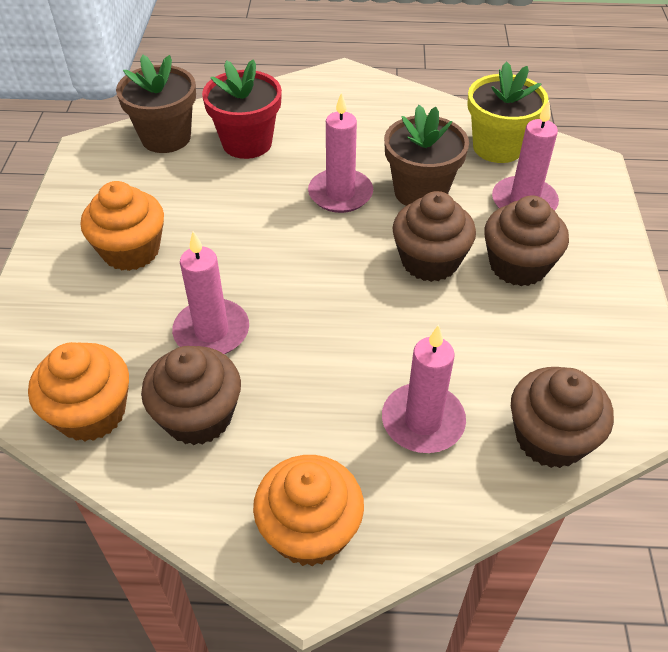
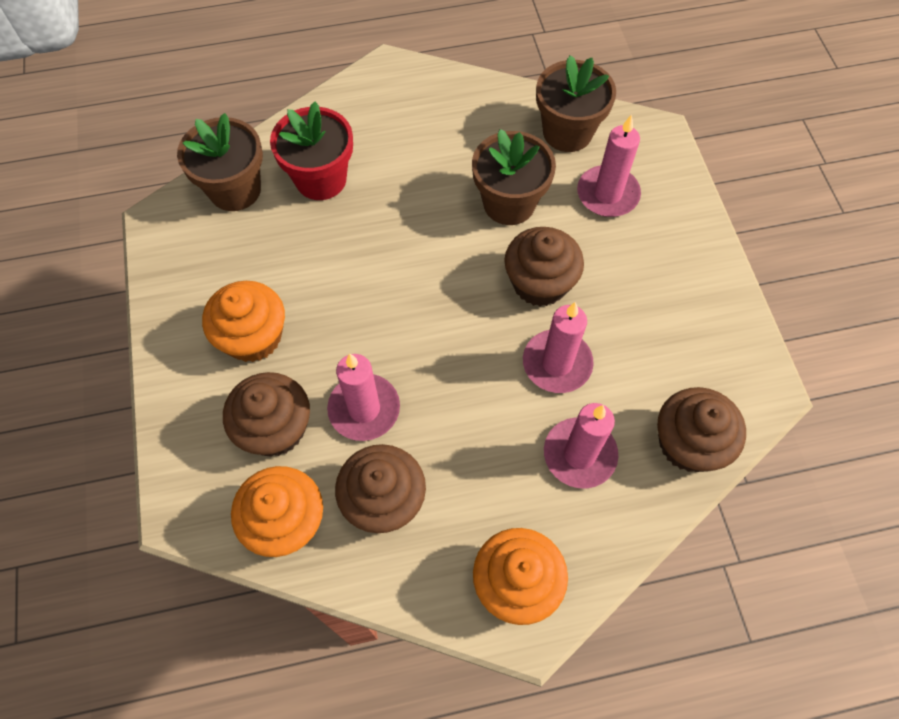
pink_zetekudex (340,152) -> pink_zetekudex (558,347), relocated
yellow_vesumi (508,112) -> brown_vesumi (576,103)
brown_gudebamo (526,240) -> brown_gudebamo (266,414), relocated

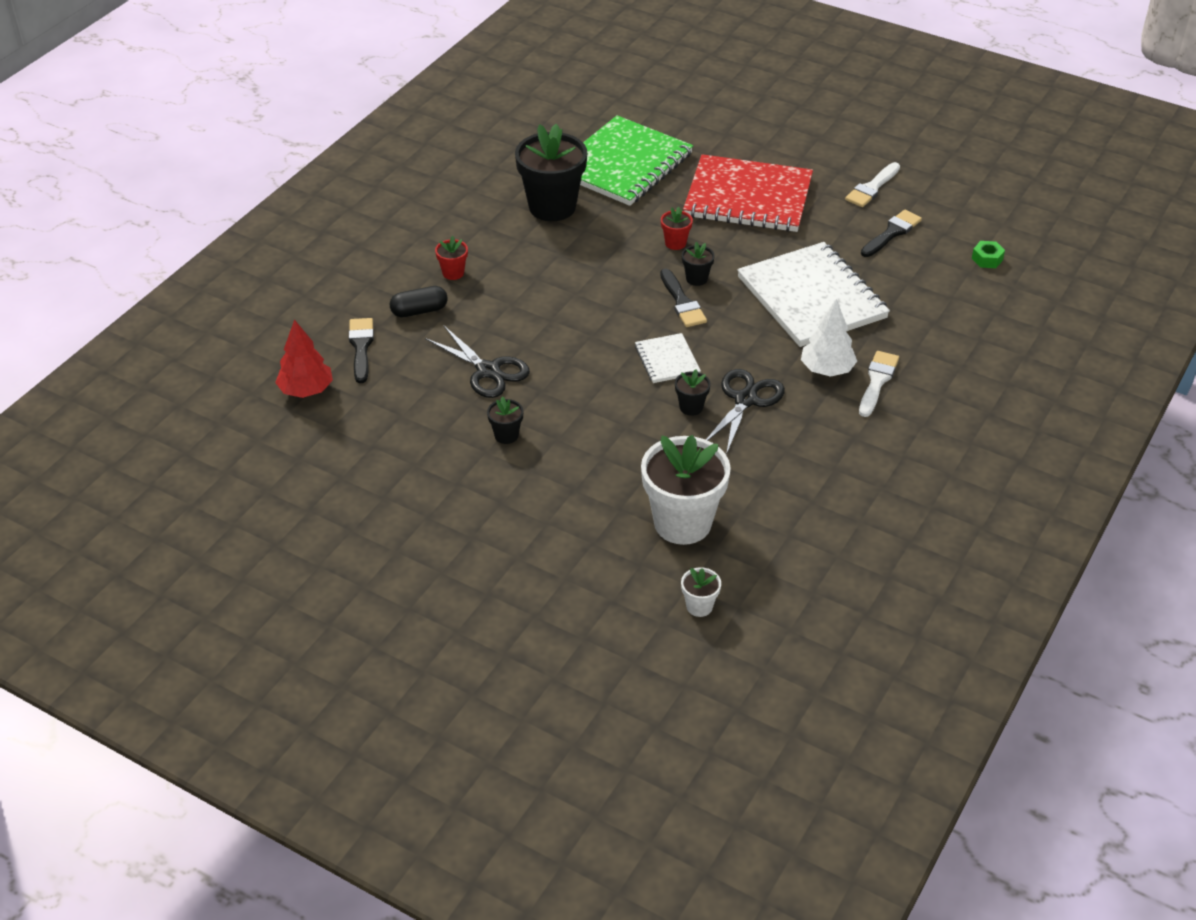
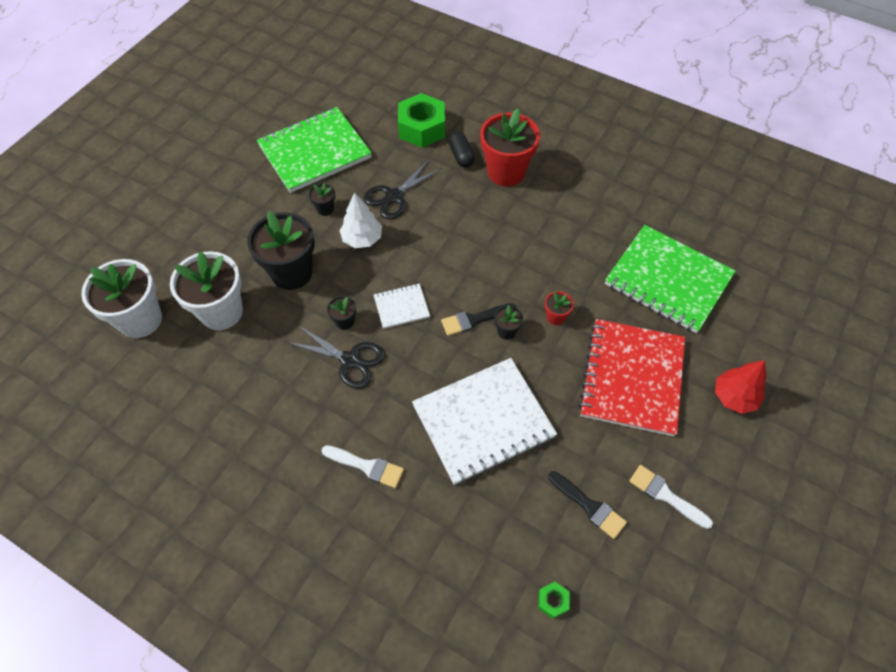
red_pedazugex (304,358) -> red_pedazugex (740,387), relocated
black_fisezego (361,350) -> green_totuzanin (421,120)
red_vesumi (451,258) -> red_vesumi (510,147), x2.28
black_vesumi (551,172) -> black_vesumi (281,250), relocated
white_vesumi (701,592) -> white_vesumi (121,298), x2.28
white_pedazugex (829,338) -> white_pedazugex (360,220), relocated
none -> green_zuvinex (314,150)

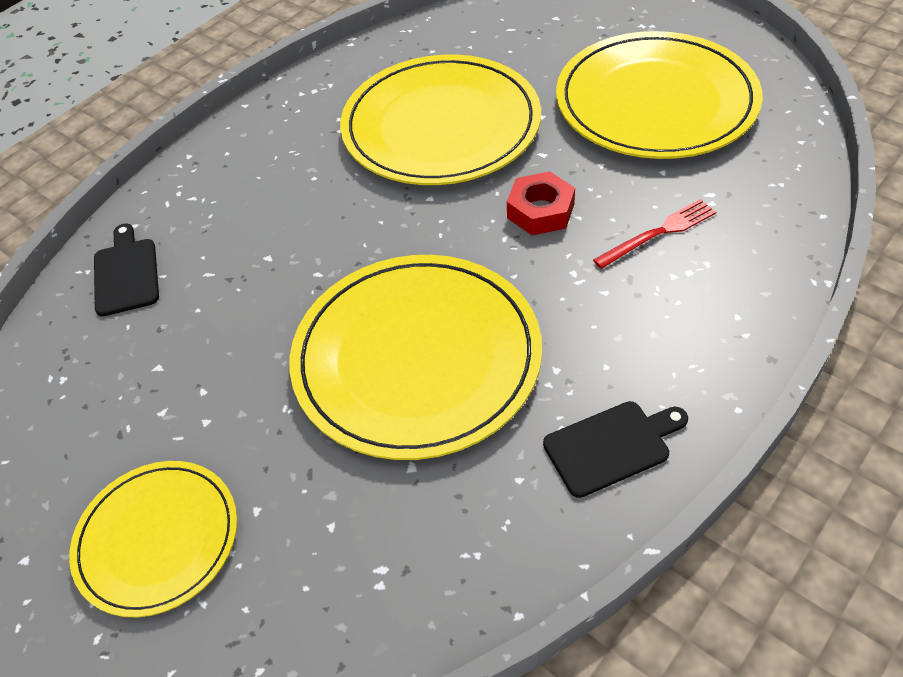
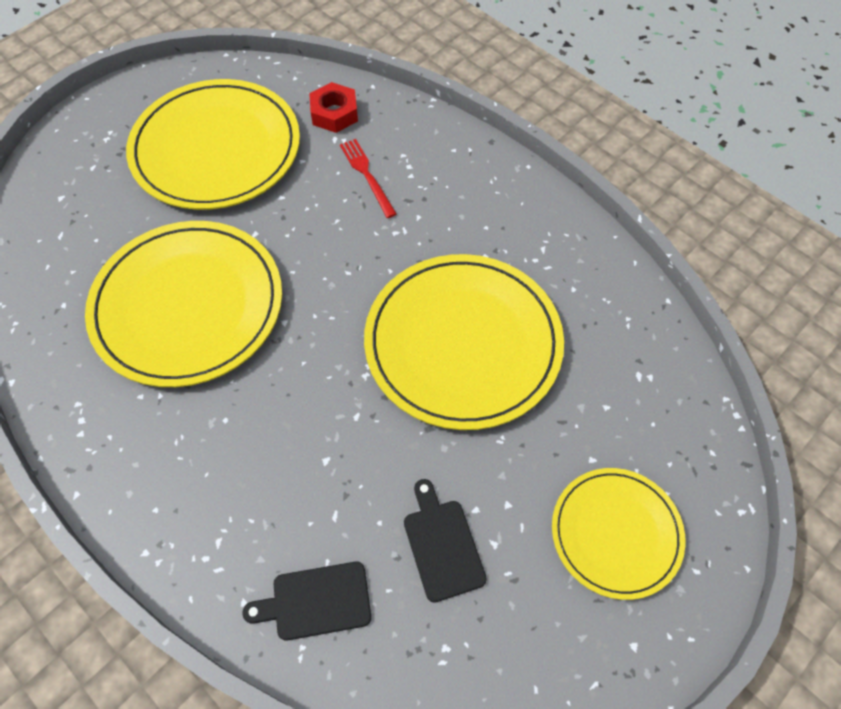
red_totuzanin (541,203) -> red_totuzanin (333,107), relocated
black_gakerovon (615,449) -> black_gakerovon (445,541), relocated

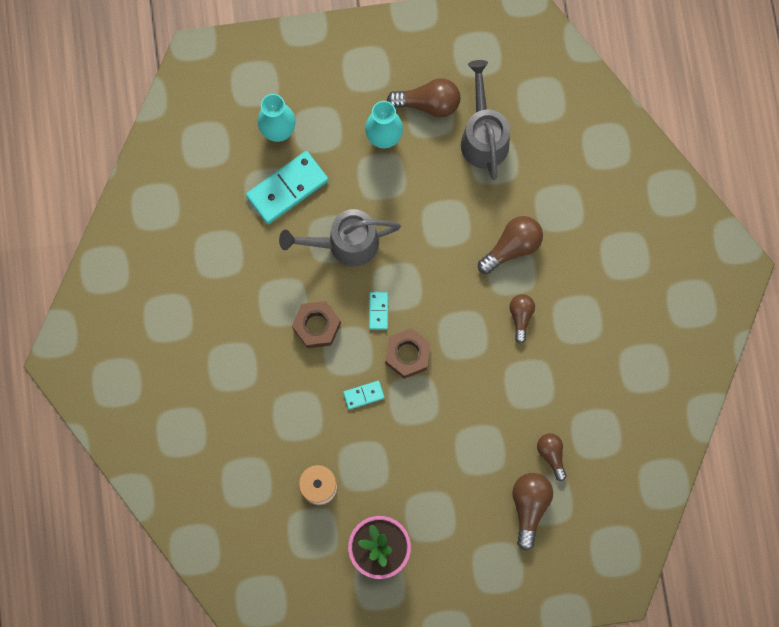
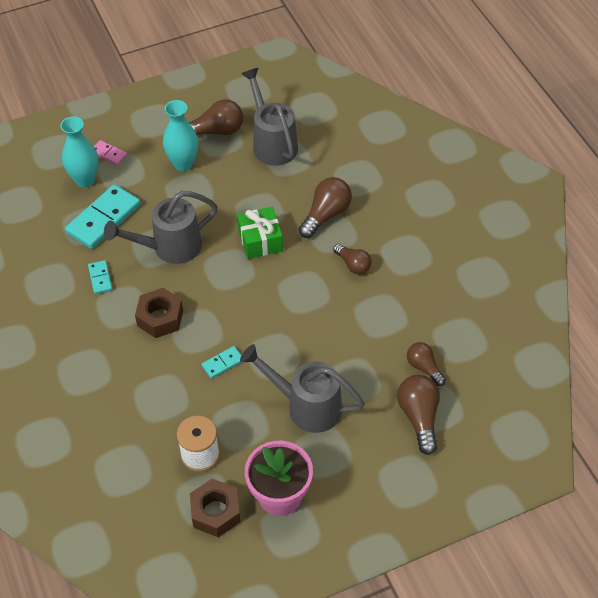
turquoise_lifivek (378,311) -> turquoise_lifivek (100,277), relocated
brown_totuzanin (408,353) -> brown_totuzanin (215,508), relocated
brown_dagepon (522,318) -> brown_dagepon (352,259), 150 degrees clockwise
none -> pink_lifivek (110,152)
none -> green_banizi (260,233)
none -> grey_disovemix (302,388)

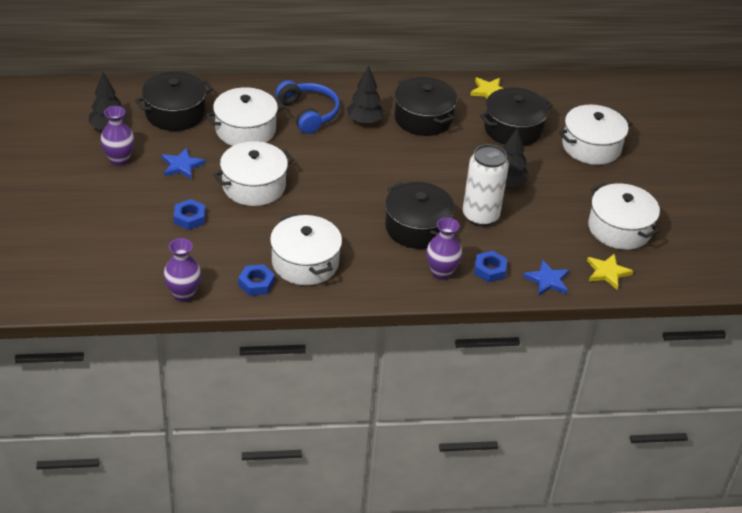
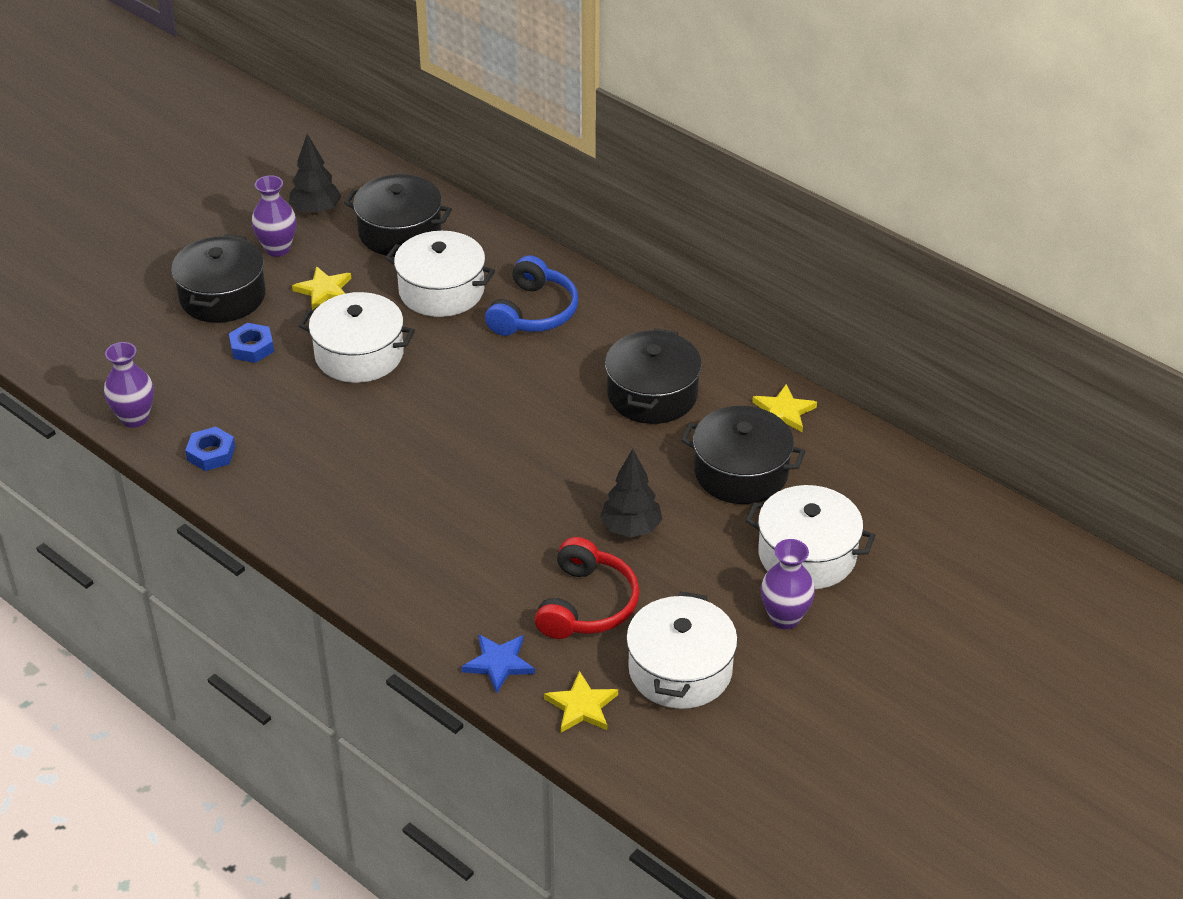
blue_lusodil (183,164) -> yellow_lusodil (321,288)
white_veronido (306,249) -> none
black_pedazugex (365,95) -> none
black_veronido (419,215) -> black_veronido (218,278), relocated
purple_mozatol (444,248) -> purple_mozatol (788,584), relocated
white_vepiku (486,185) -> none
blue_totuzanin (490,266) -> none
none -> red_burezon (587,588)

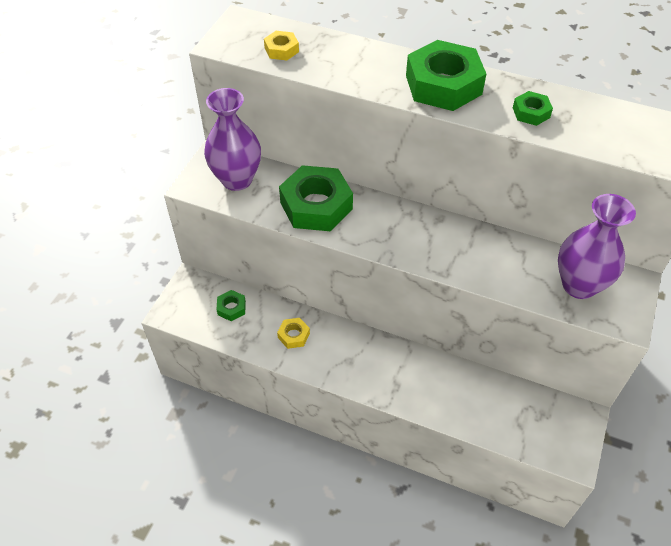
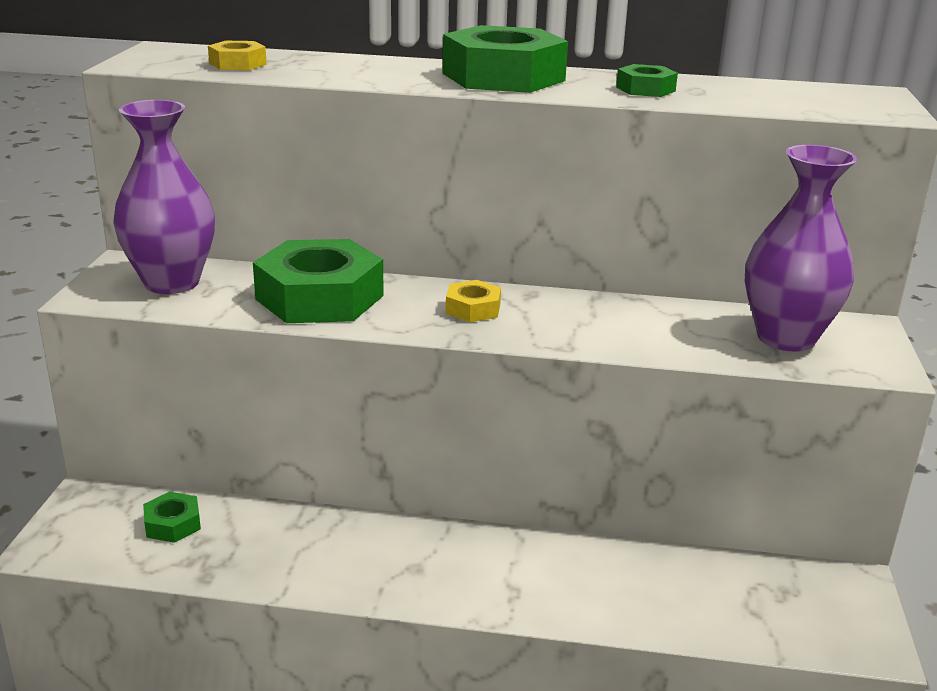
yellow_totuzanin (293,333) -> yellow_totuzanin (473,301), relocated

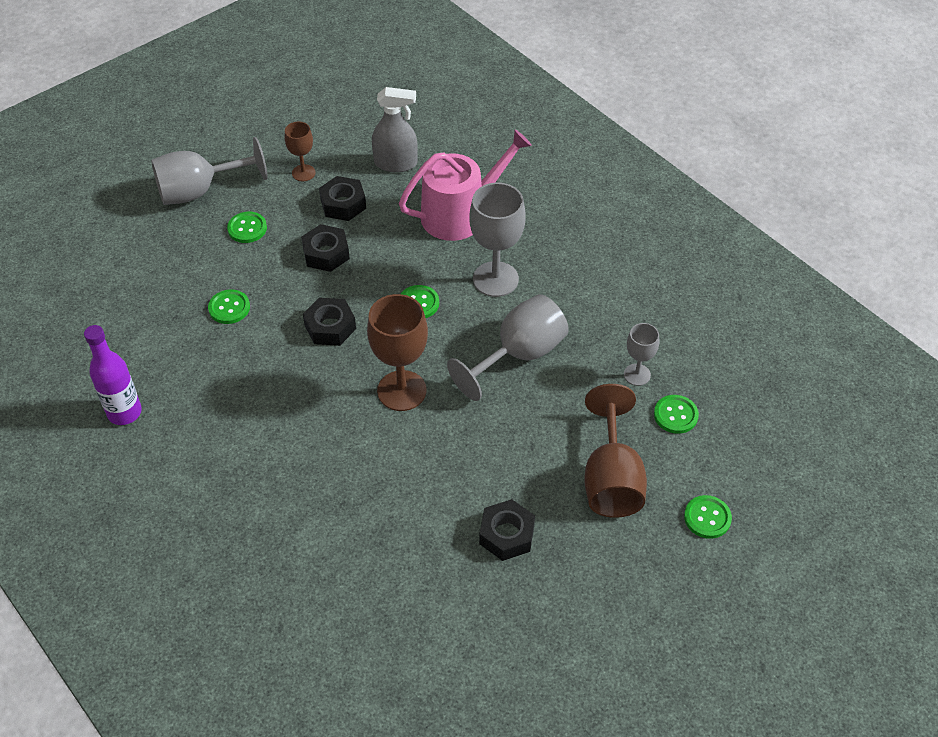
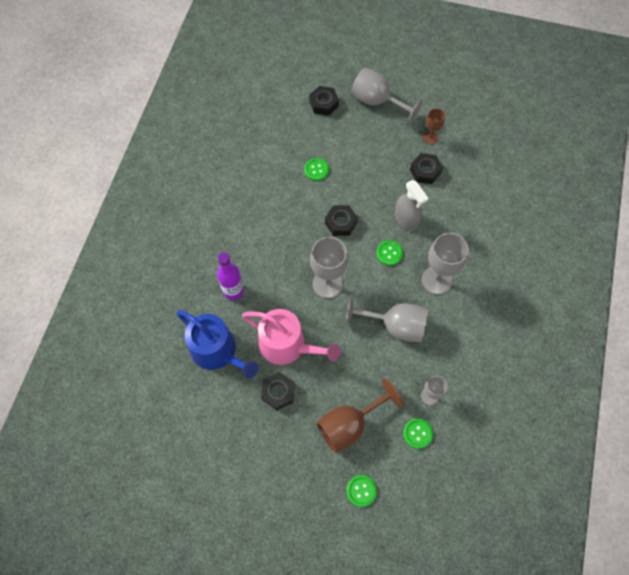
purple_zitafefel (113,375) -> purple_zitafefel (230,276), relocated
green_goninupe (247,227) -> none
black_totuzanin (325,248) -> black_totuzanin (324,101), relocated
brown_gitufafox (397,352) -> grey_gitufafox (329,267)
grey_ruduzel (395,129) -> grey_ruduzel (412,205), relocated
pink_disovemix (465,185) -> pink_disovemix (291,337), relocated
none -> blue_disovemix (217,344)

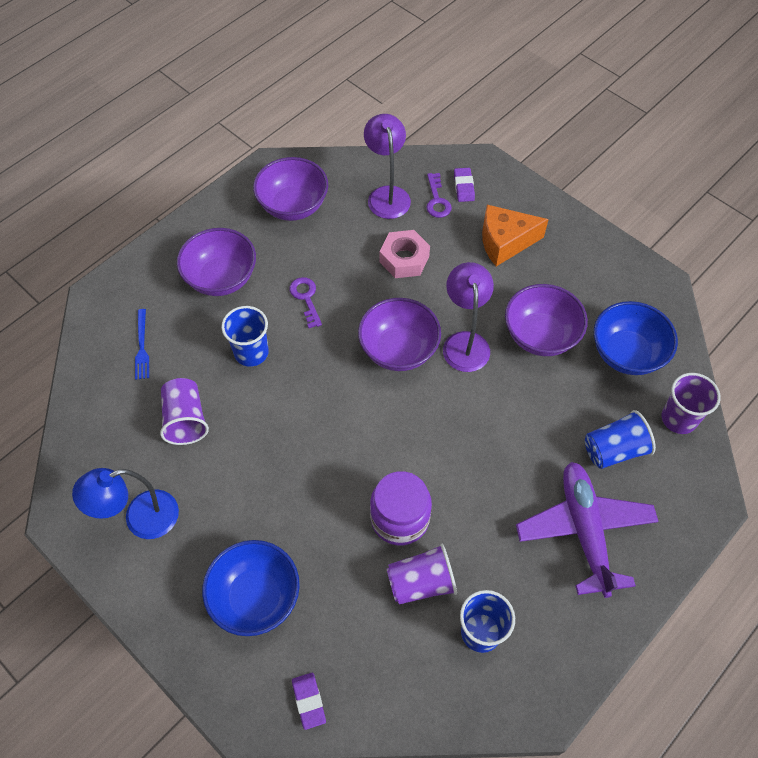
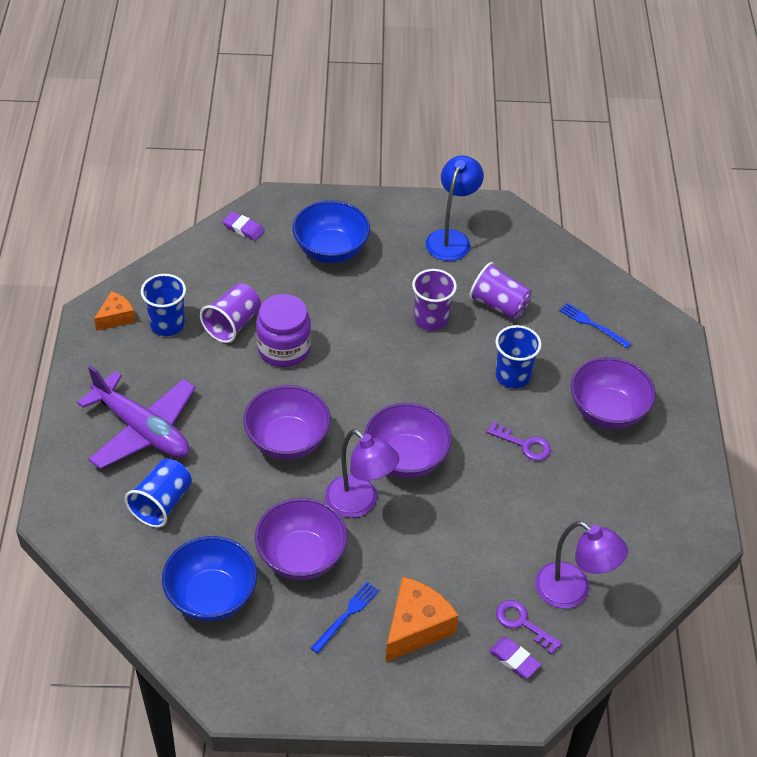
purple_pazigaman (290,189) -> purple_pazigaman (287,422), relocated
pink_totuzanin (404,254) -> none
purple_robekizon (691,403) -> purple_robekizon (434,300), relocated
none -> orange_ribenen (114,311)
none -> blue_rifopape (345,618)

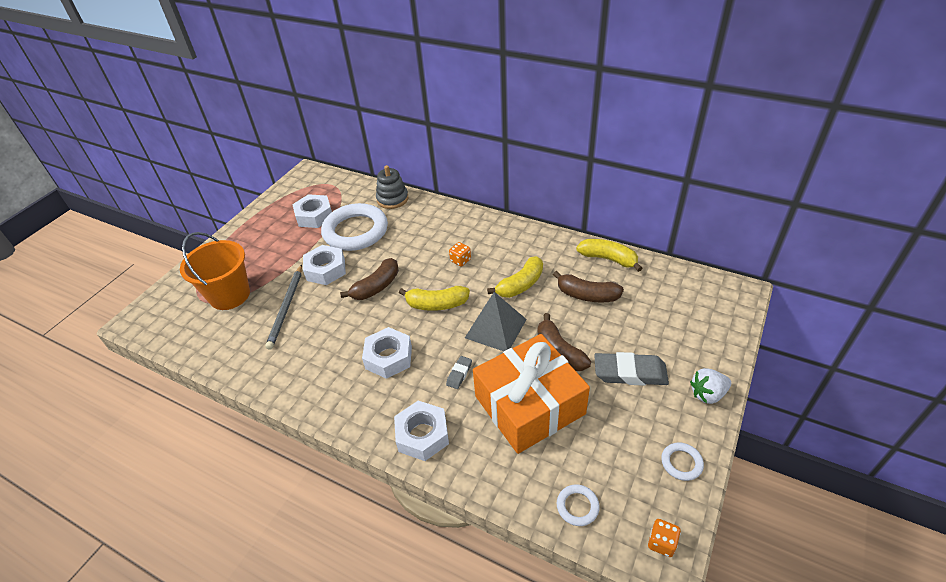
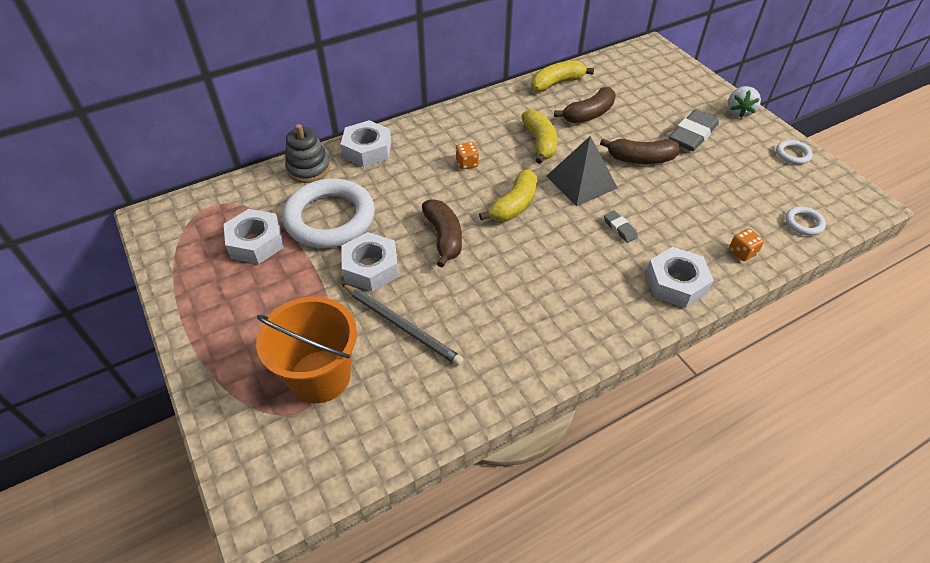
white_totuzanin (387,353) -> white_totuzanin (366,143), relocated
orange_banizi (531,394) -> none
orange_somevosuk (664,538) -> orange_somevosuk (746,244), relocated

